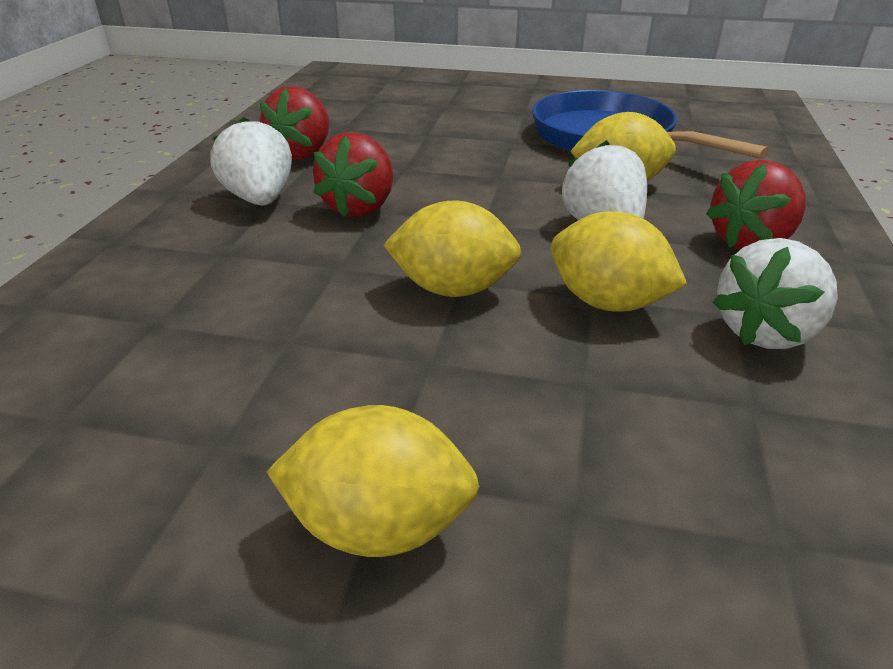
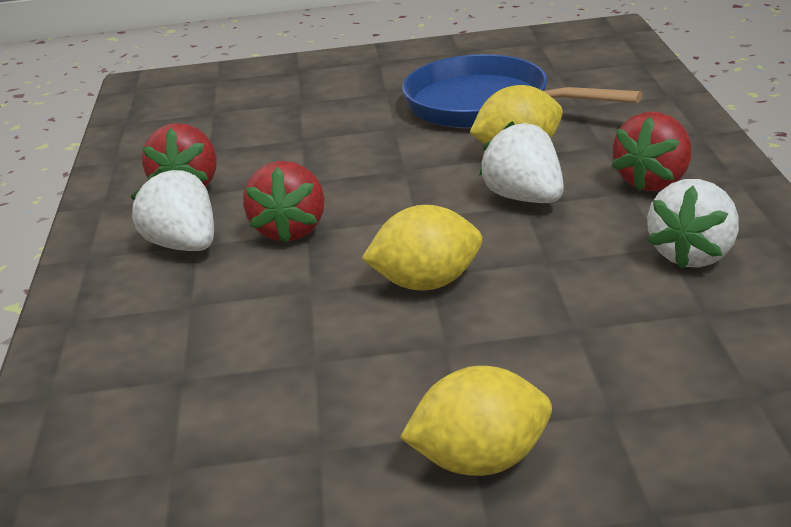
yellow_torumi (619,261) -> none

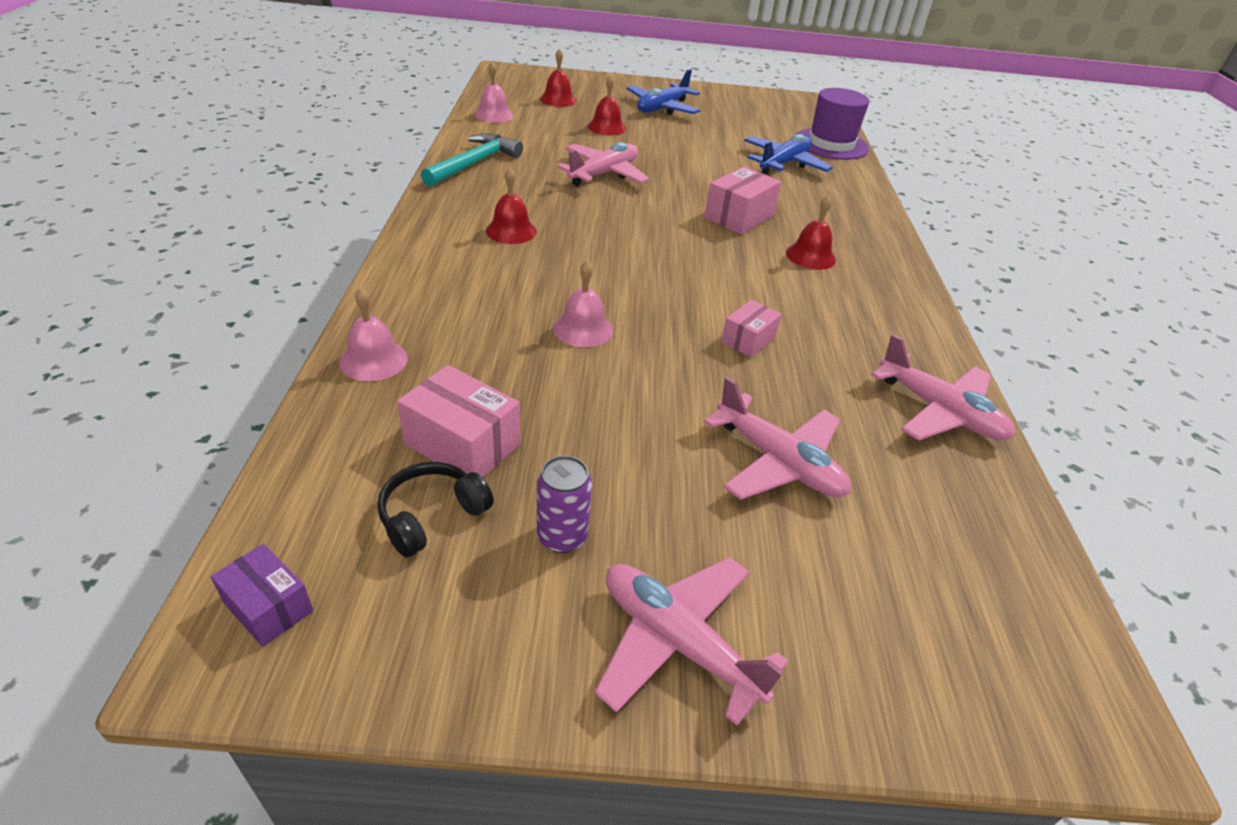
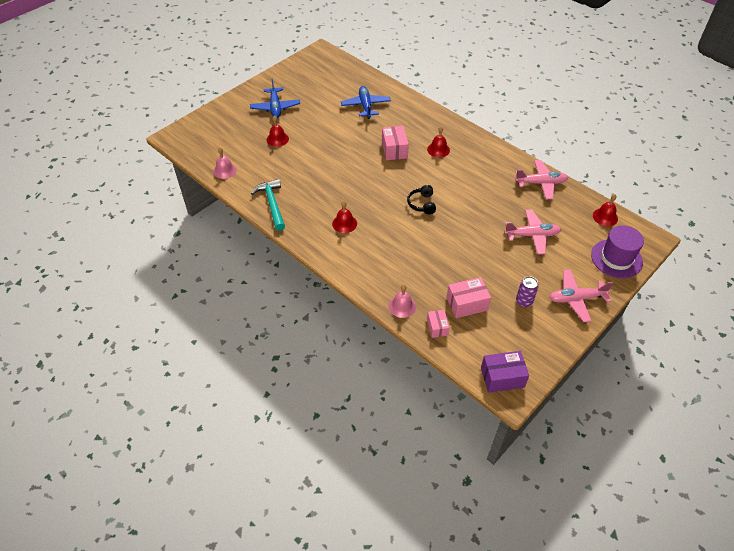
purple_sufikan (262,595) -> purple_sufikan (505,372), x1.60
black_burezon (435,510) -> black_burezon (421,199), relocated
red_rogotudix (558,78) -> red_rogotudix (605,210), relocated
pink_rogotudix (583,304) -> none
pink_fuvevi (603,164) -> none
pink_sufikan (751,329) -> pink_sufikan (438,324), relocated
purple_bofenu (833,124) -> purple_bofenu (617,252), relocated

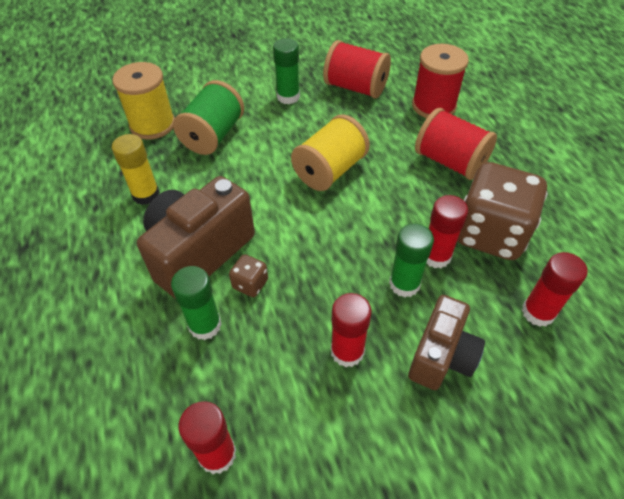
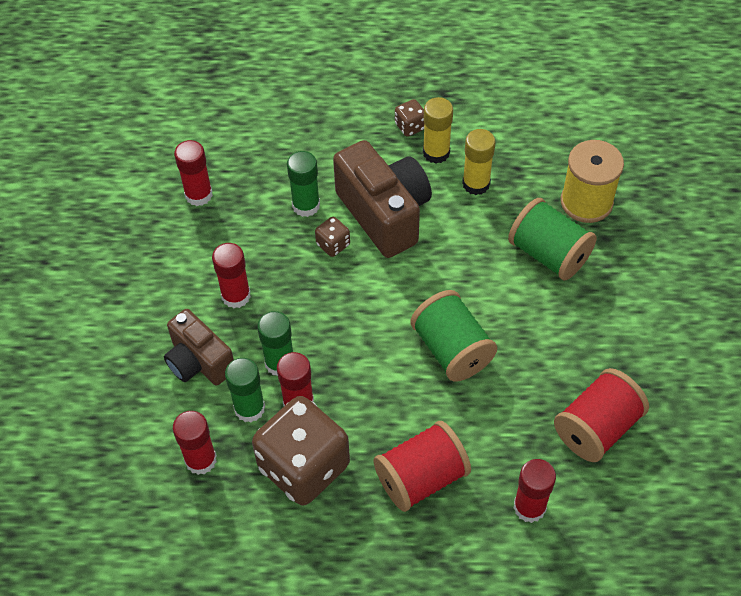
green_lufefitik (286,71) -> green_lufefitik (245,390), relocated
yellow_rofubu (330,152) -> green_rofubu (454,336)
red_rofubu (440,81) -> red_lufefitik (535,491)
none -> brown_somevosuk (409,118)
none -> yellow_lufefitik (438,130)

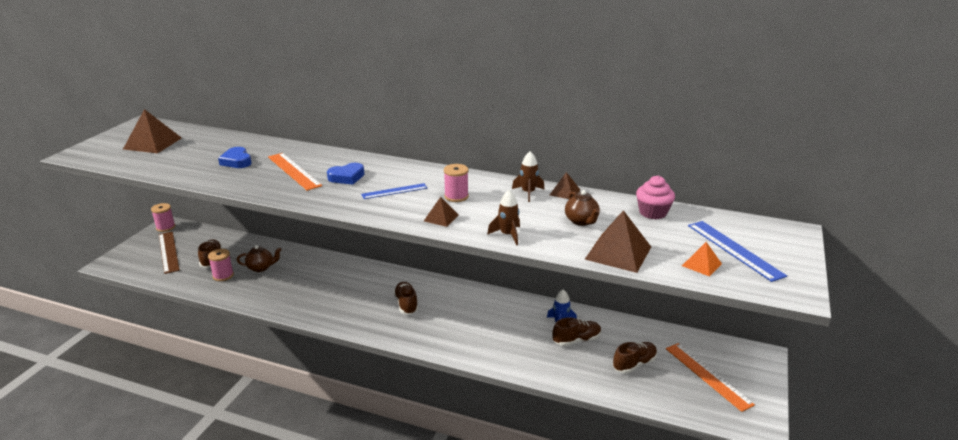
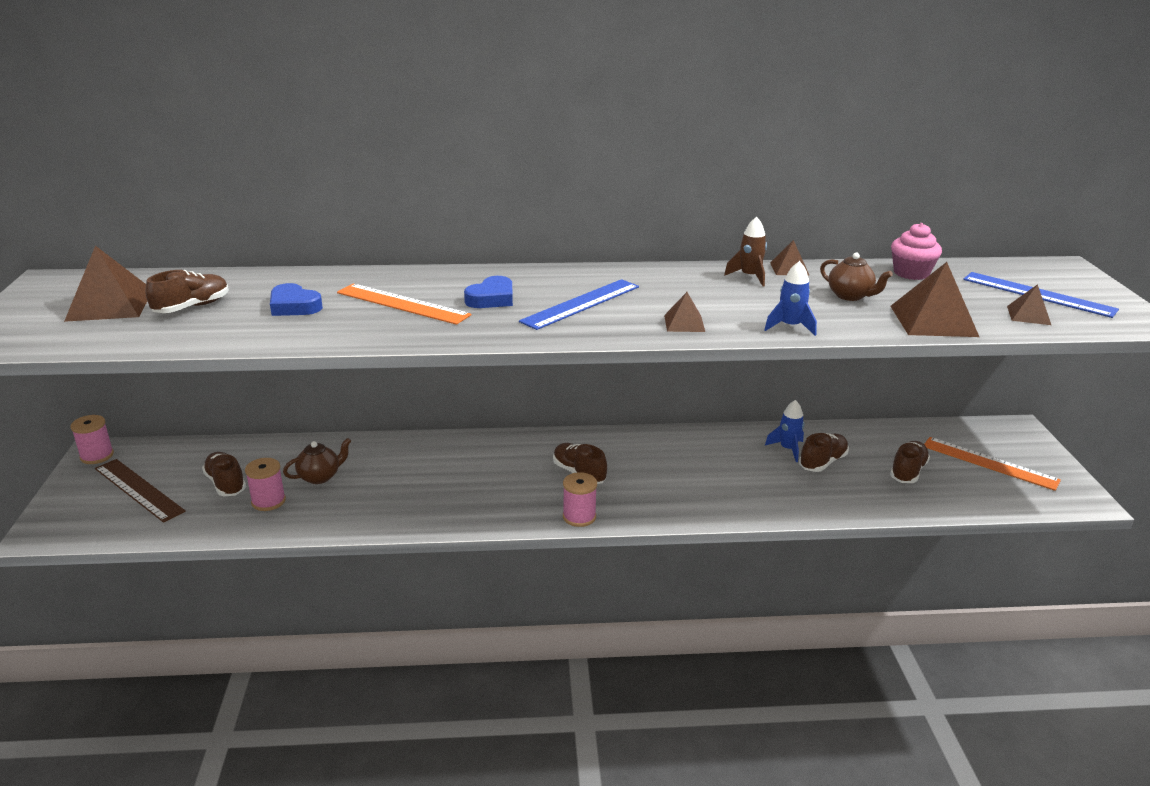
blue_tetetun (394,191) -> blue_tetetun (579,304), x1.54
pink_rofubu (456,183) -> pink_rofubu (580,499), relocated
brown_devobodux (503,217) -> blue_devobodux (791,298)
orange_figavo (702,259) -> brown_figavo (1029,304)
none -> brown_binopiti (187,291)

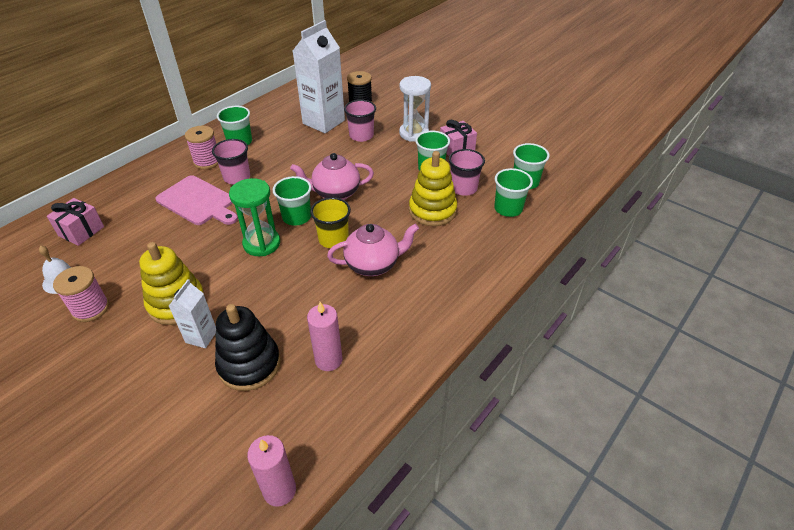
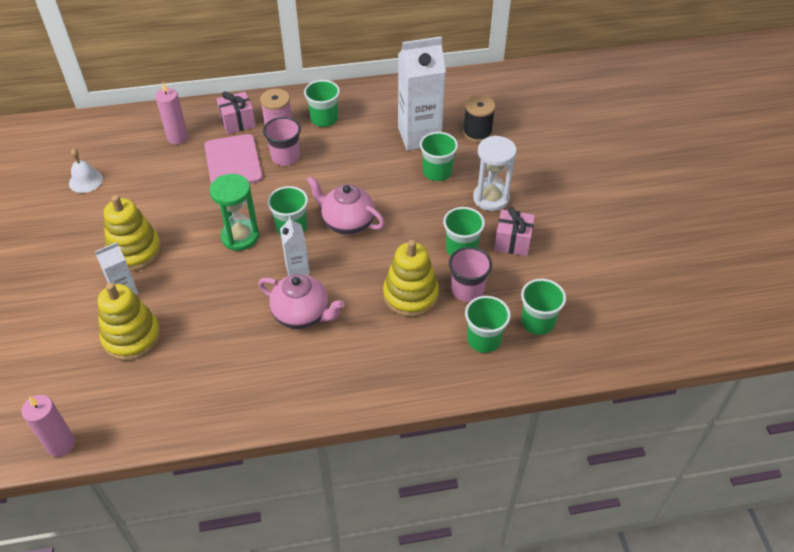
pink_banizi (75,222) -> pink_banizi (236,112), relocated
pink_rofubu (81,294) -> none
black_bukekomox (248,347) -> yellow_bukekomox (129,322)
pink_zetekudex (324,336) -> pink_zetekudex (171,113), relocated
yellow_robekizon (330,222) -> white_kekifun (295,246)
pink_robekizon (360,121) -> green_robekizon (439,156)

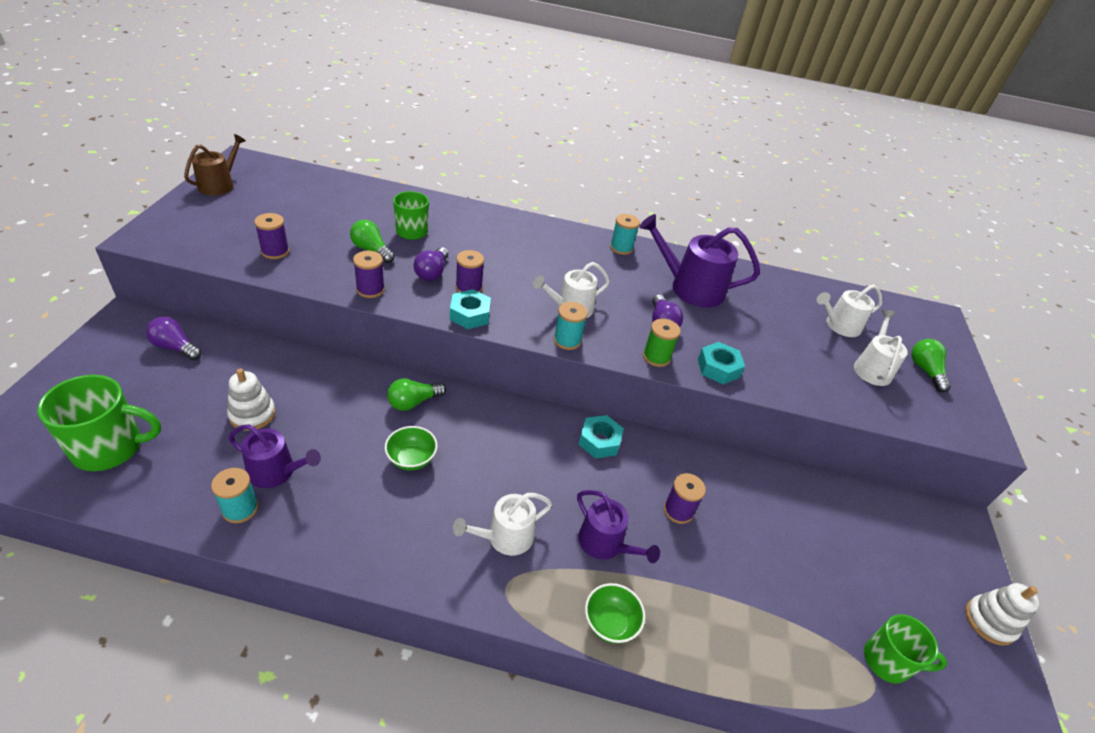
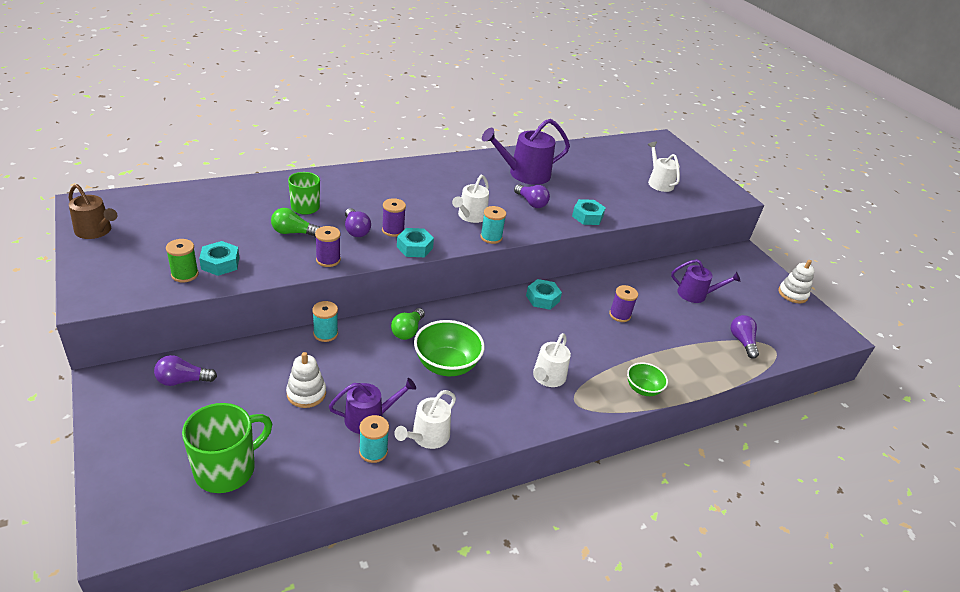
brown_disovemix (215,165) -> brown_disovemix (93,211), 135 degrees clockwise
purple_rofubu (271,236) -> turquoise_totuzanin (219,258)
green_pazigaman (411,448) -> green_pazigaman (449,348), x1.68
purple_disovemix (618,526) -> purple_disovemix (705,281), relocated
turquoise_rofubu (625,234) -> turquoise_rofubu (325,321), relocated
green_rofubu (662,343) -> green_rofubu (182,260), relocated
white_disovemix (850,310) -> white_disovemix (425,419), relocated
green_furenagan (905,649) -> none
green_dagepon (931,365) -> none
none -> purple_dagepon (745,337)

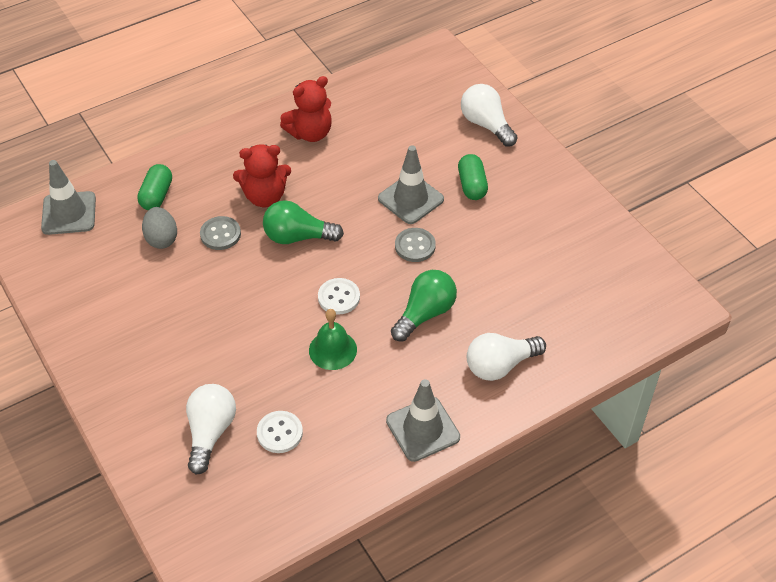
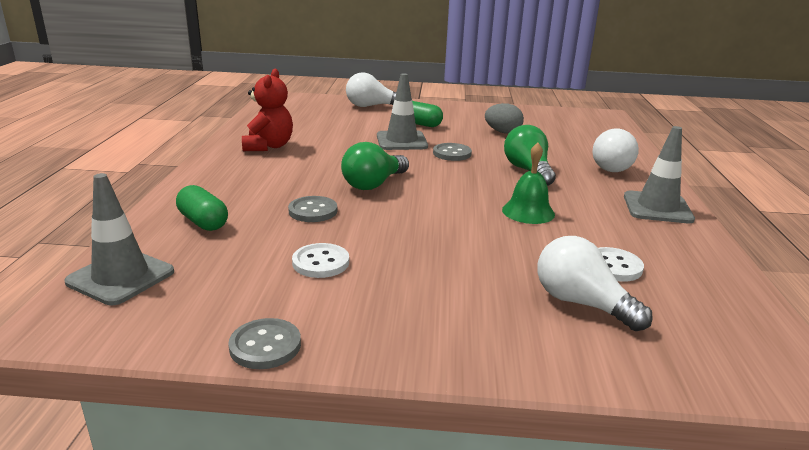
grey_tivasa (159,228) -> grey_tivasa (504,118), relocated
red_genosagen (262,175) -> none
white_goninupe (339,296) -> white_goninupe (320,260), relocated
none -> grey_goninupe (264,343)

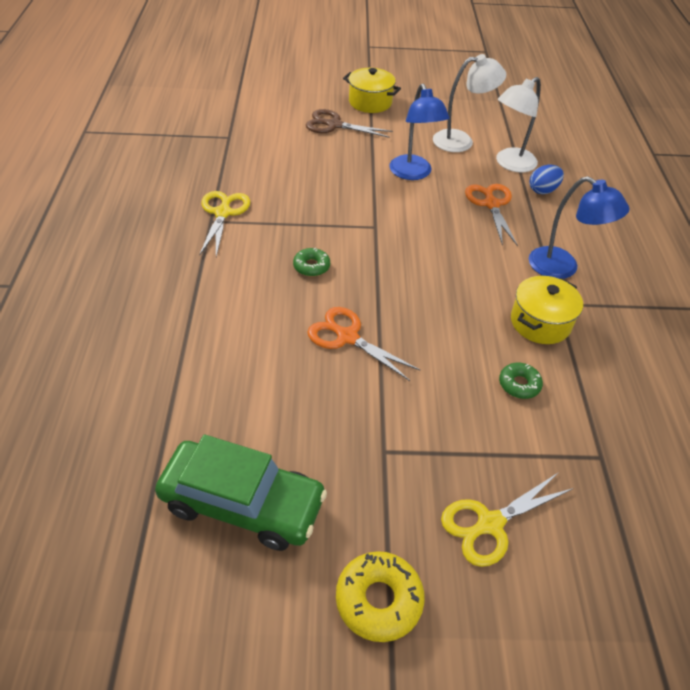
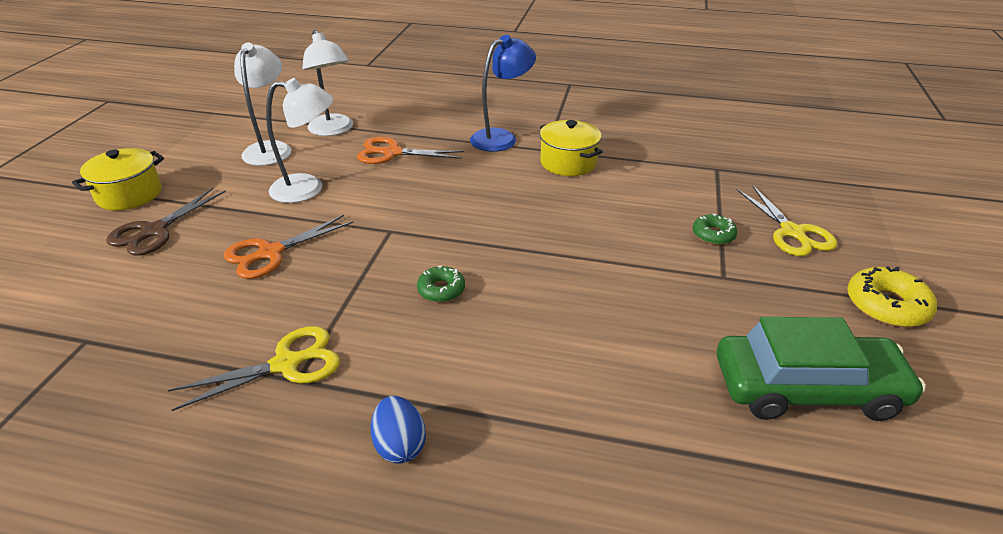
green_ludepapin (241,492) -> green_ludepapin (821,369), 60 degrees clockwise
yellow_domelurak (224,224) -> yellow_domelurak (254,368), 135 degrees clockwise
orange_domelurak (363,344) -> orange_domelurak (288,247), relocated
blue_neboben (419,132) -> white_neboben (299,140)
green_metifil (521,381) -> green_metifil (715,229), relocated
blue_tivasa (547,179) -> blue_tivasa (398,430), relocated

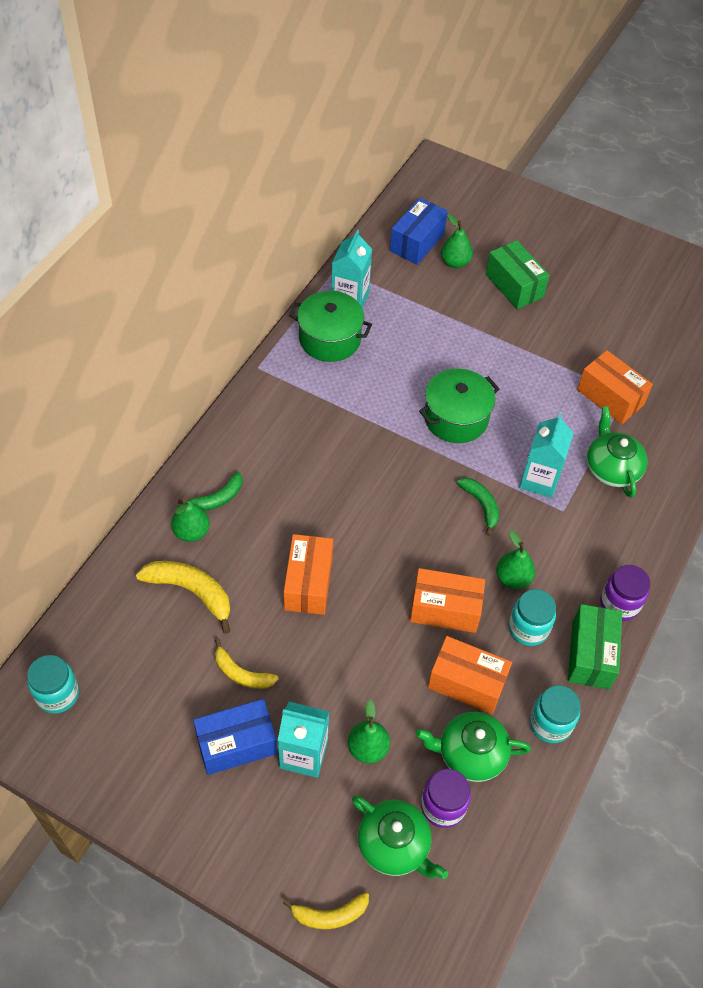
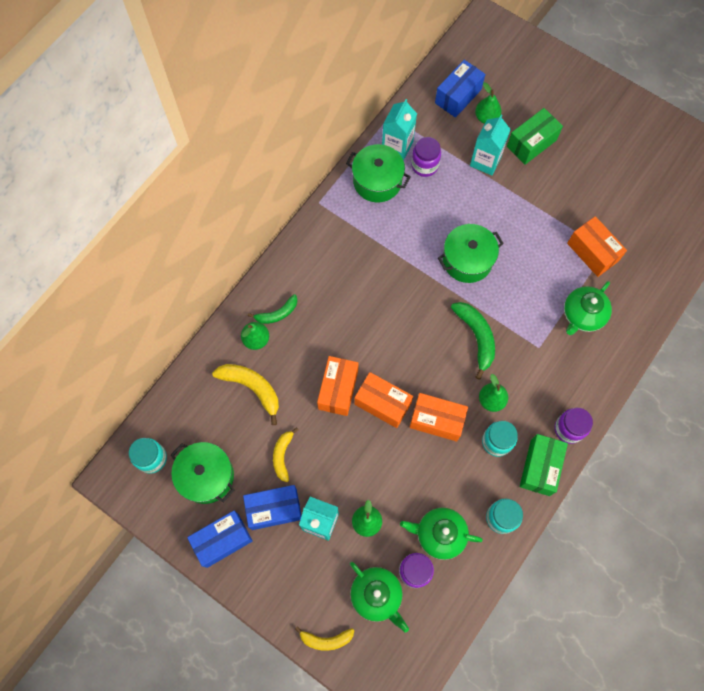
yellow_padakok (247,664) -> yellow_padakok (285,454), 60 degrees clockwise
orange_sufikan (470,675) -> orange_sufikan (383,400), relocated
green_padakok (478,507) -> green_padakok (473,341), x1.55
green_sufikan (518,274) -> green_sufikan (535,136), 75 degrees clockwise
turquoise_kekifun (546,456) -> turquoise_kekifun (490,145), relocated
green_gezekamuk (617,452) -> green_gezekamuk (588,308), 135 degrees counterclockwise
none -> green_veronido (202,473)
none -> blue_sufikan (220,539)
none -> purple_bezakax (426,157)

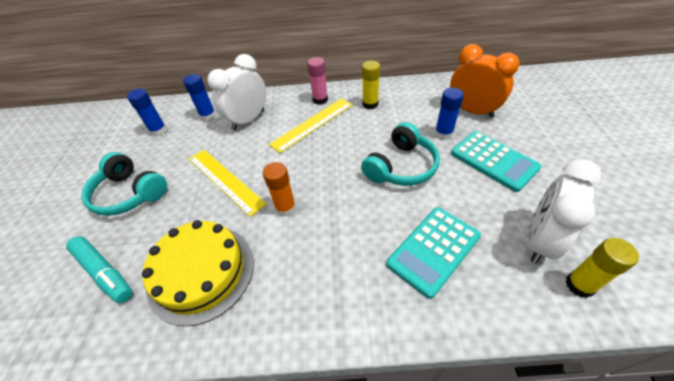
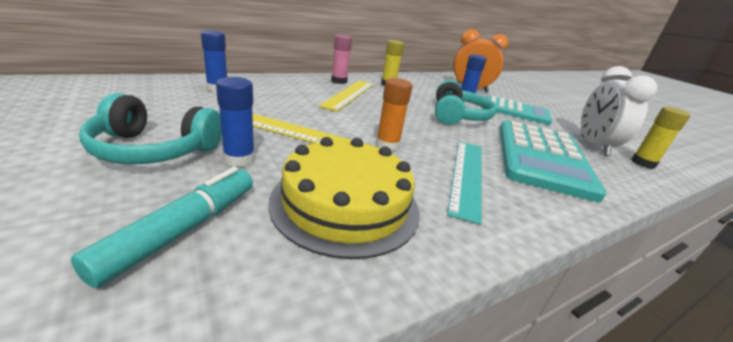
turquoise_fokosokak (99,269) -> turquoise_fokosokak (162,227), 75 degrees counterclockwise
blue_lufefitik (147,112) -> blue_lufefitik (235,122), relocated
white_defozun (236,92) -> none
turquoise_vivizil (433,253) -> turquoise_vivizil (553,161), x1.53
none -> turquoise_tetetun (464,183)

